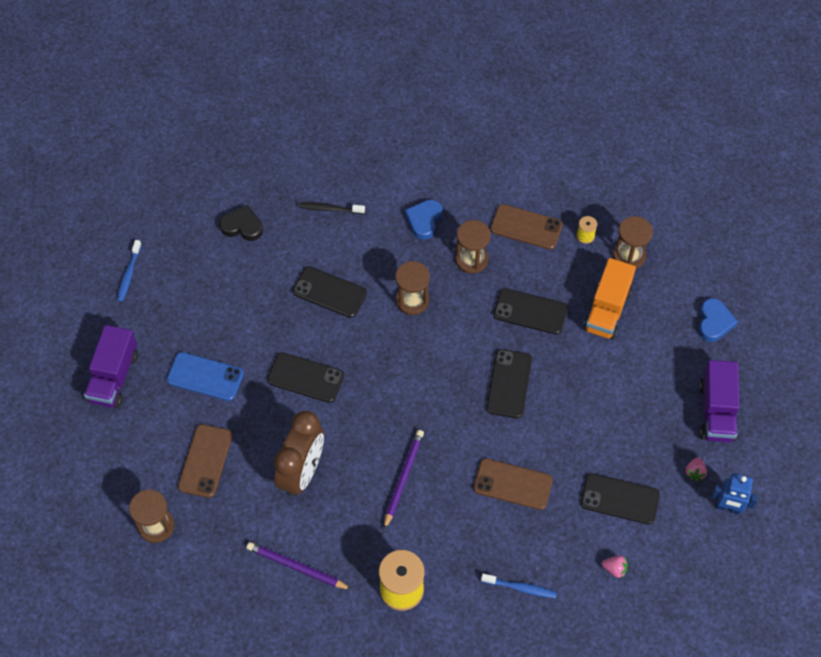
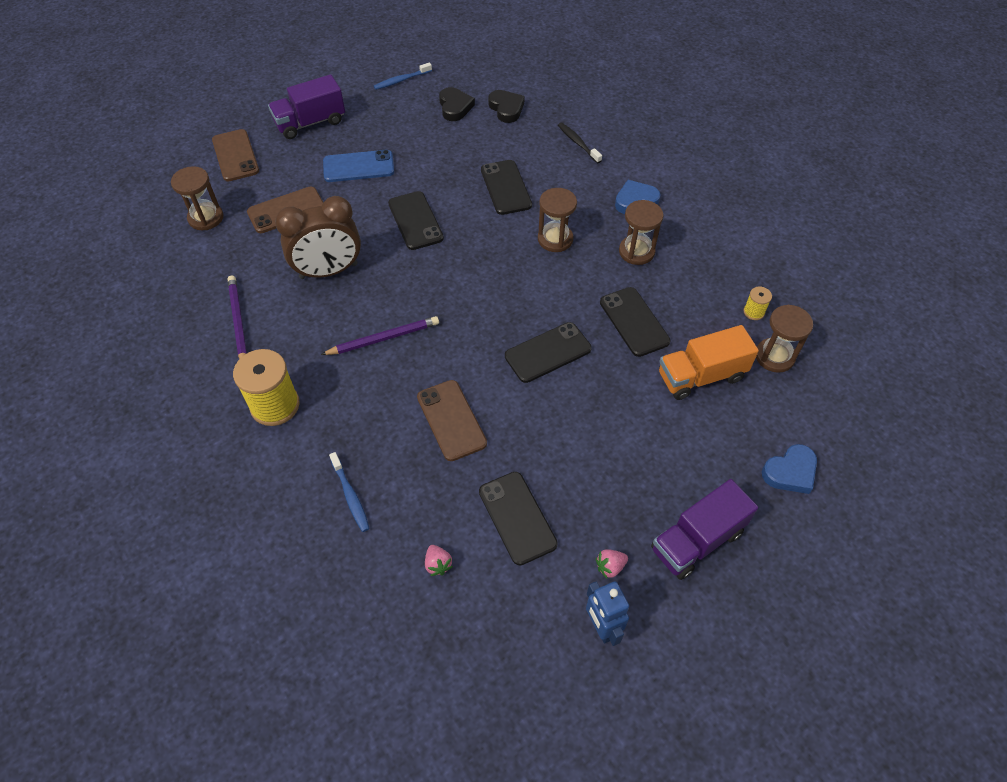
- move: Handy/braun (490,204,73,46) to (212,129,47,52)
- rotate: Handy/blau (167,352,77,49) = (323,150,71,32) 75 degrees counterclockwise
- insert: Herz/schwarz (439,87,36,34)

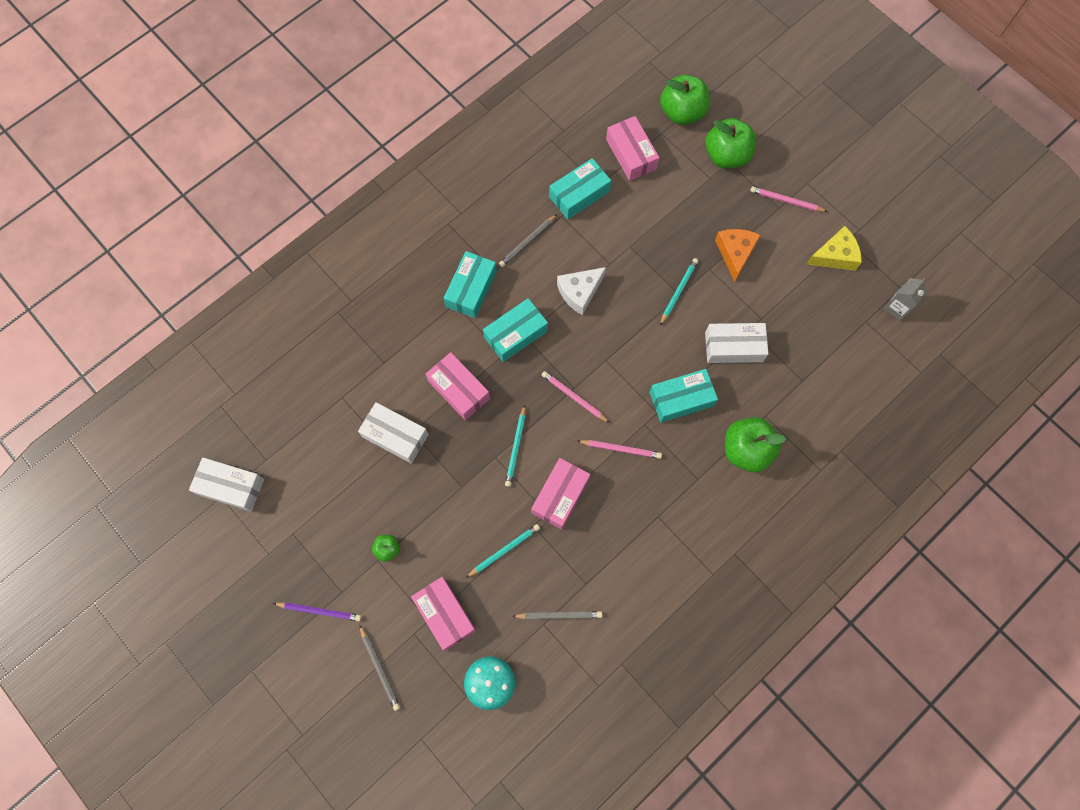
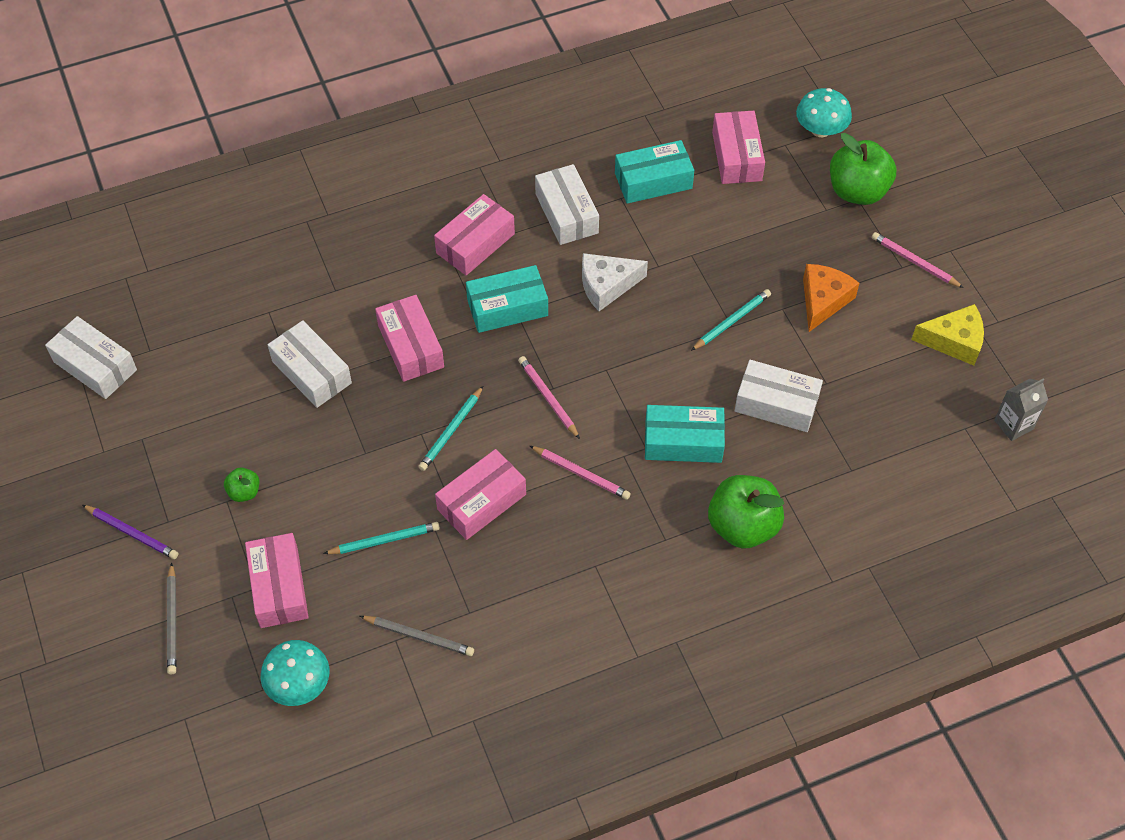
- recolor: Schachtel/türkis (444,251,53,67) to Schachtel/rosa (434,194,81,81)
- replace: Bleistift/grau (499,214,58,53) to Schachtel/weiß (535,164,64,81)
- replace: Apfel/grün (660,75,50,50) to Pilz/türkis (796,88,56,49)

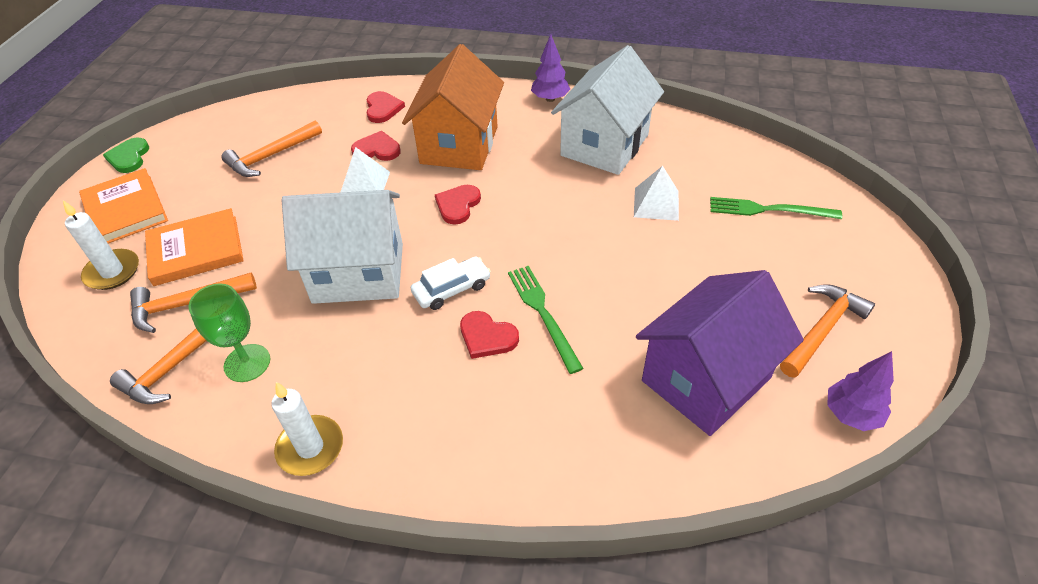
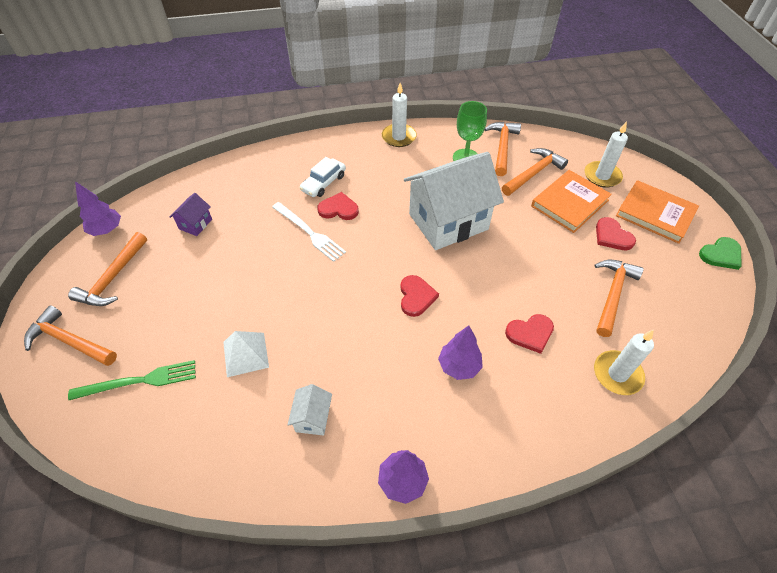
- insert: Hammer/orange (24,305,93,61)
- resize: Haus/lila (636,270,168,166) = (170,193,42,43) x0.41
- recolor: Gabel/grün (508,266,76,108) to Gabel/weiß (272,202,74,60)
- resize: Haus/weiß (551,45,113,130) = (288,384,44,52) x0.41
- move: Auto/weiß (411,256,80,54) to (300,157,46,40)
- replace: Haus/orange (402,44,102,126) to Baum/lila (438,326,45,54)
- insert: Kerze/weiß (594,329,60,66)
- move: Herz/rot (366,91,39,32) to (596,217,40,33)
- rotate: Herz/grün (103,138,46,35) = (699,237,42,33) 90 degrees clockwise
- delete: Pyramide/weiß (340,147,50,46)

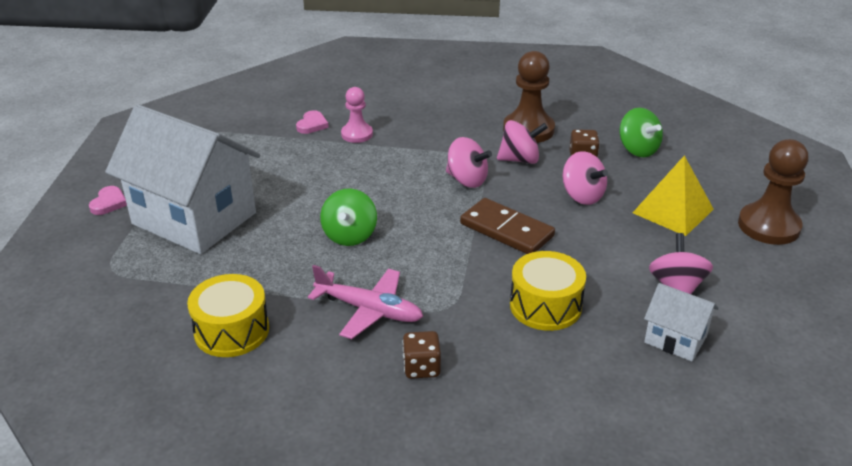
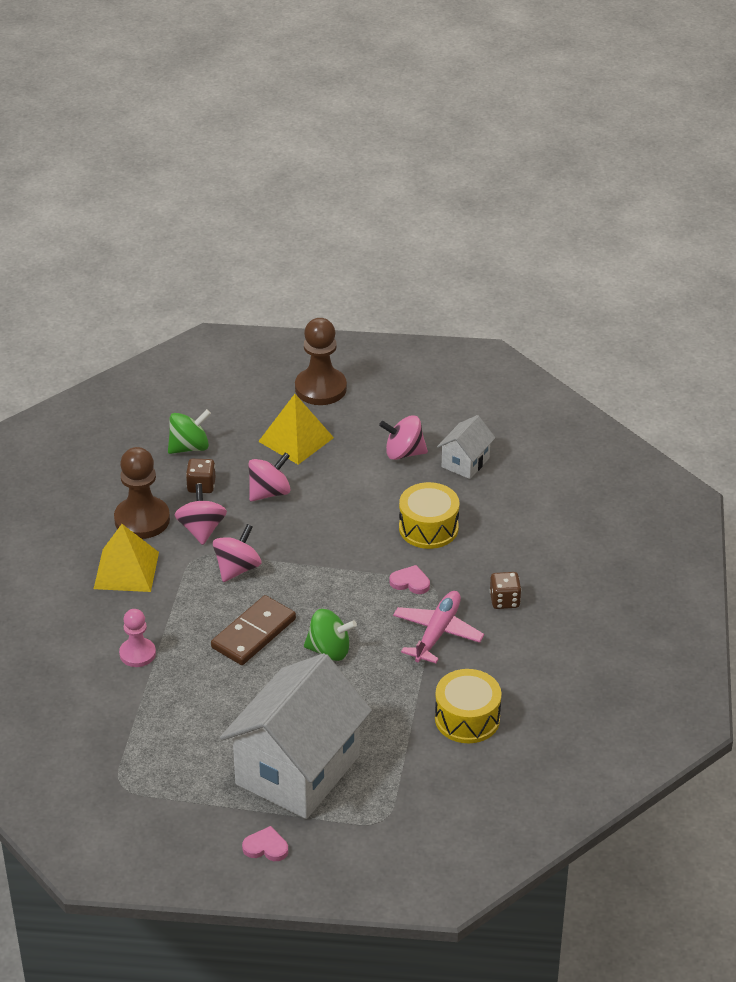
- insert: Pyramide/gelb (94,524,65,68)
- move: Dominostein/braun (460,198,95,56) to (211,595,85,70)
- move: Herz/rosa (296,110,33,24) to (389,565,41,29)

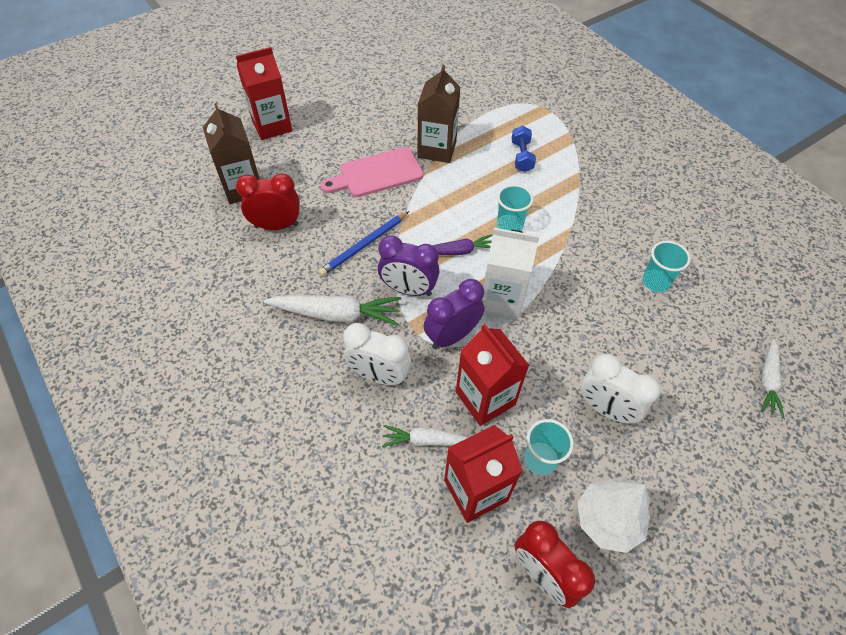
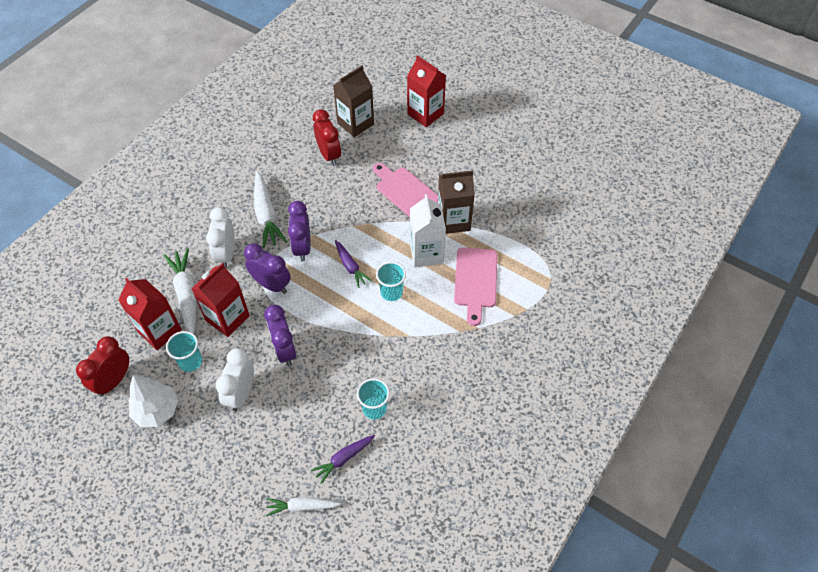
- resize: Karotte/weiß (382,425,87,22) = (164,248,33,86) x1.64
- insert: Wecker/lila (264,305,32,61)
- insert: Karotte/lila (311,435,64,49)
- move: Getränkekarton/weiß (481,228,59,90) to (410,194,36,73)
- replace: Hantel/blau (512,125,24,47) to Schneidebrett/rosa (454,247,43,79)
- delete: Bleistift/blau (318,211,91,65)

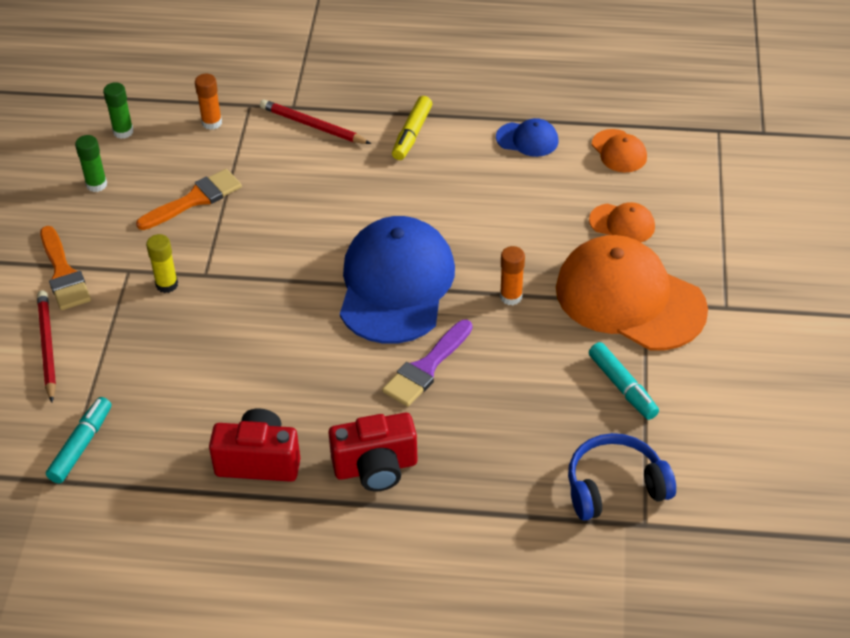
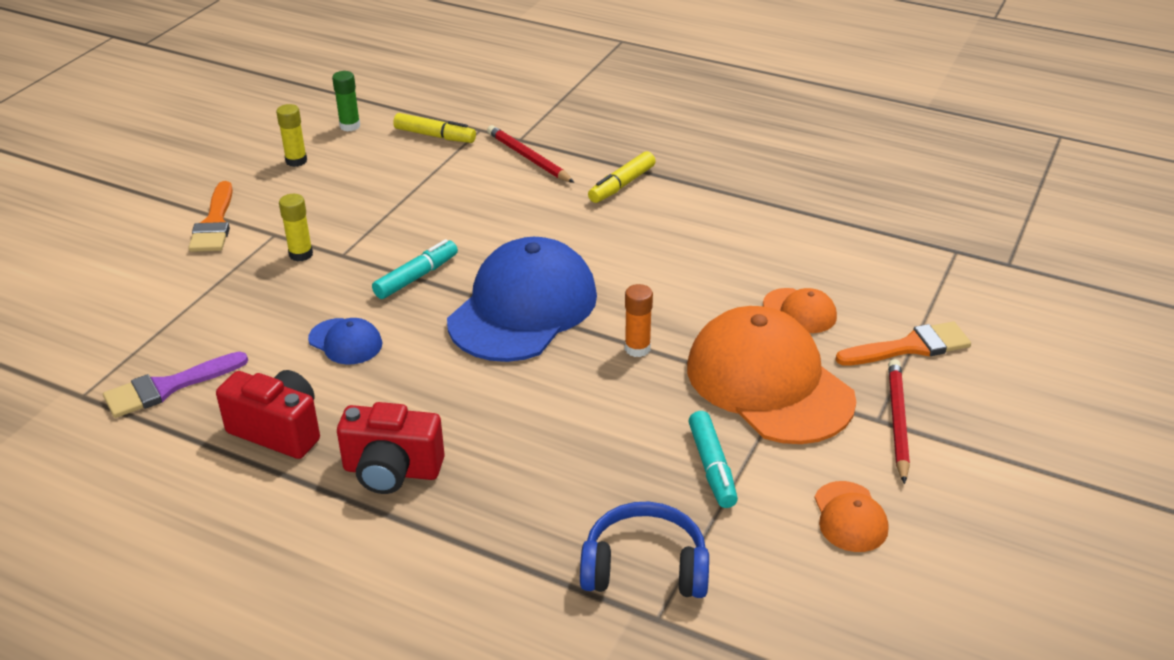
- move: Pinsel/lila (382,320,90,87) to (103,352,145,66)
- recolor: Klebestift/grün (75,135,32,57) to Klebestift/gelb (276,104,31,63)
- move: Kappe/blau (496,118,63,39) to (308,318,74,47)
- move: Filzstift/türkis (46,397,65,87) to (372,239,86,60)
- replace: Klebestift/orange (195,74,27,56) to Filzstift/gelb (393,113,83,30)
- move: Kappe/orange (592,129,55,43) to (814,481,74,71)
- move: Pinsel/orange (136,169,106,61) to (835,322,136,44)
- move: Bleistift/rot (37,290,19,113) to (888,359,22,125)

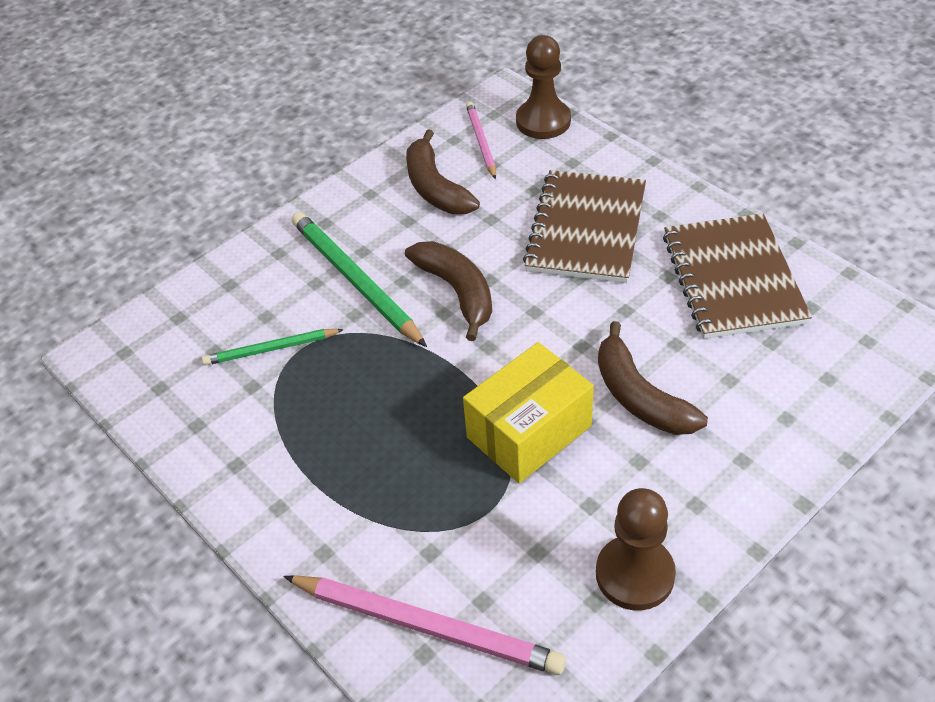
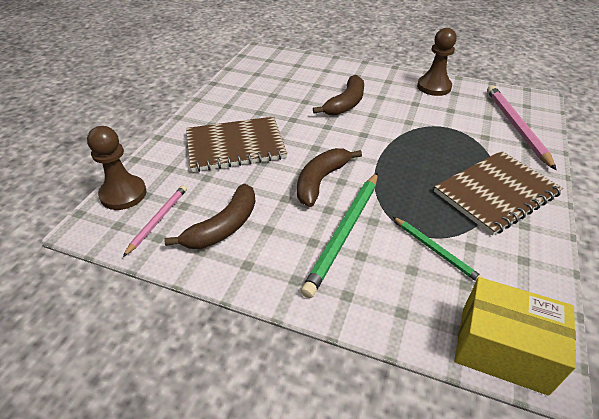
- rotate: Bleistift/rosa (466,102,30,77) = (123,185,64,72) 150 degrees clockwise
- move: Notizbuch/braun (663,213,149,126) to (434,151,129,85)
- move: Schachtel/gelb (463,342,131,141) to (454,277,122,119)

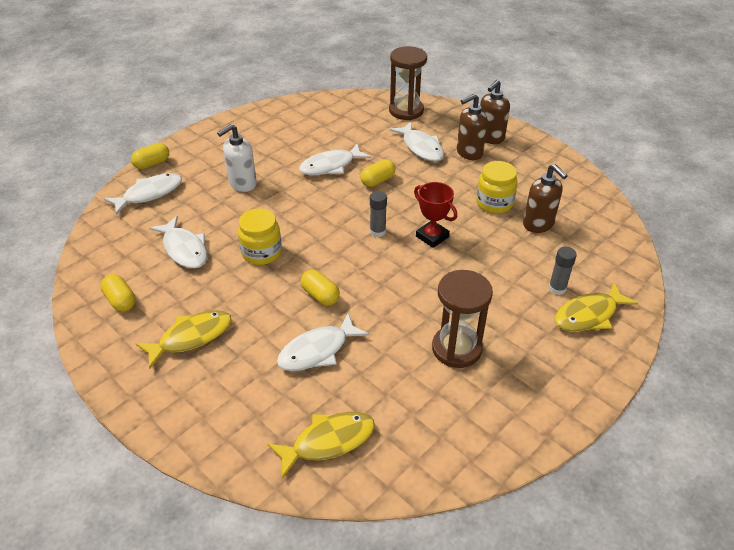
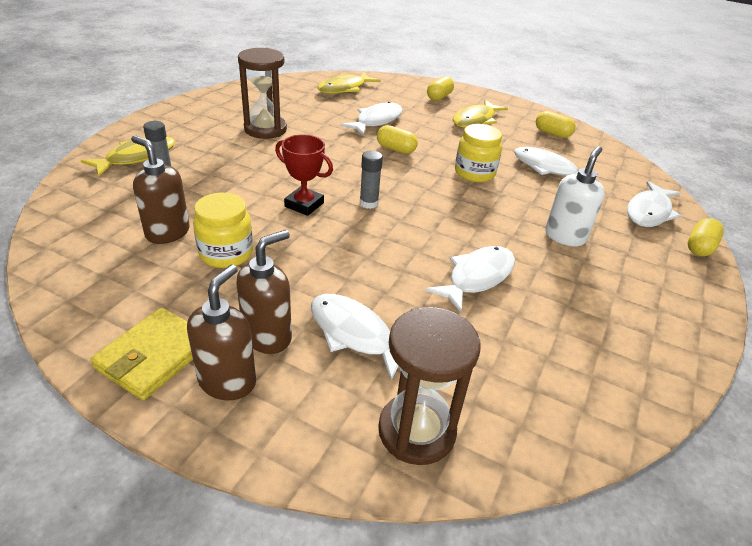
- insert: Geldbörse/gelb (90,307,103,93)
- move: Kapsel/gelb (360,159,35,28) to (427,76,27,25)

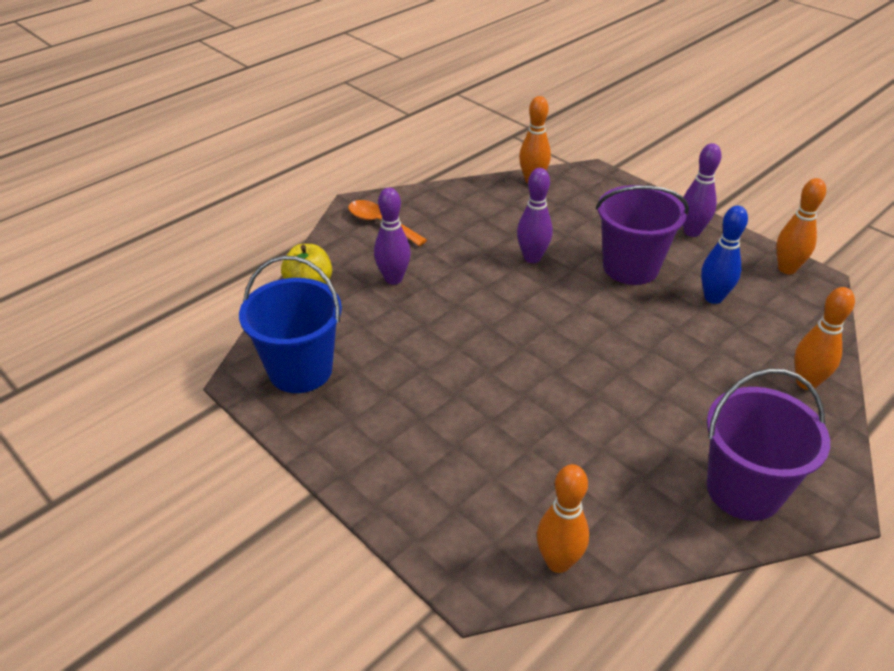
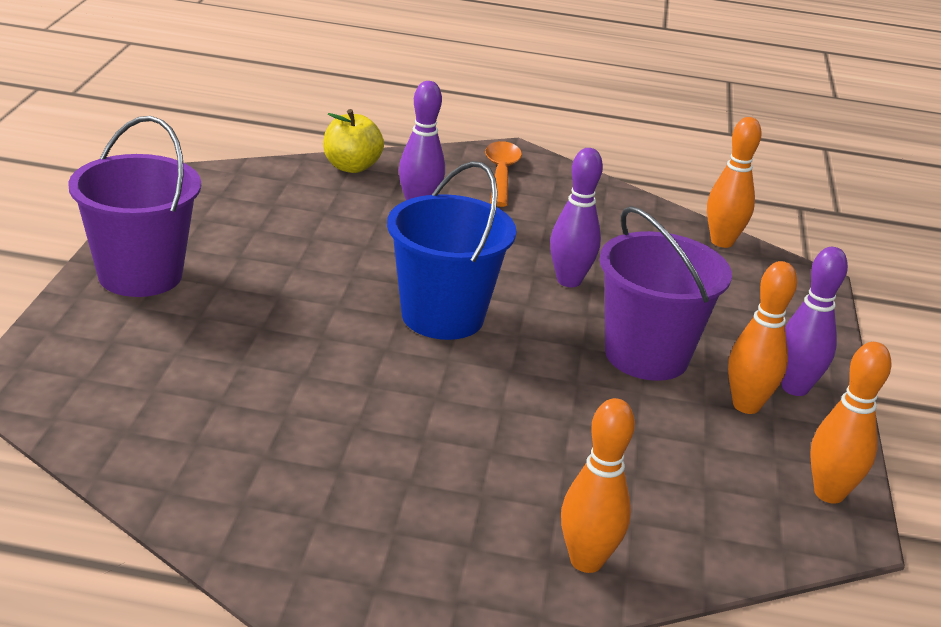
- move: Eimer/lila (707,368,123,153) to (68,116,133,181)
- move: Eimer/blau (239,256,103,137) to (387,161,129,179)
- move: Bowlingkegel/orange (537,464,52,109) to (728,261,69,153)
- delete: Bowlingkegel/blau (701,205,47,99)

